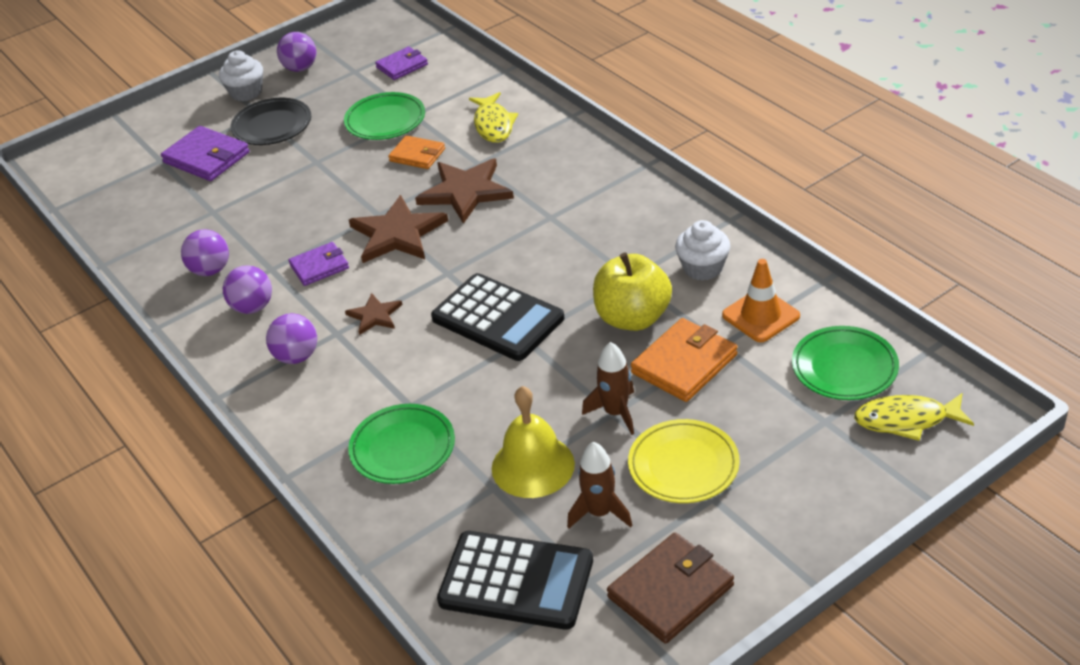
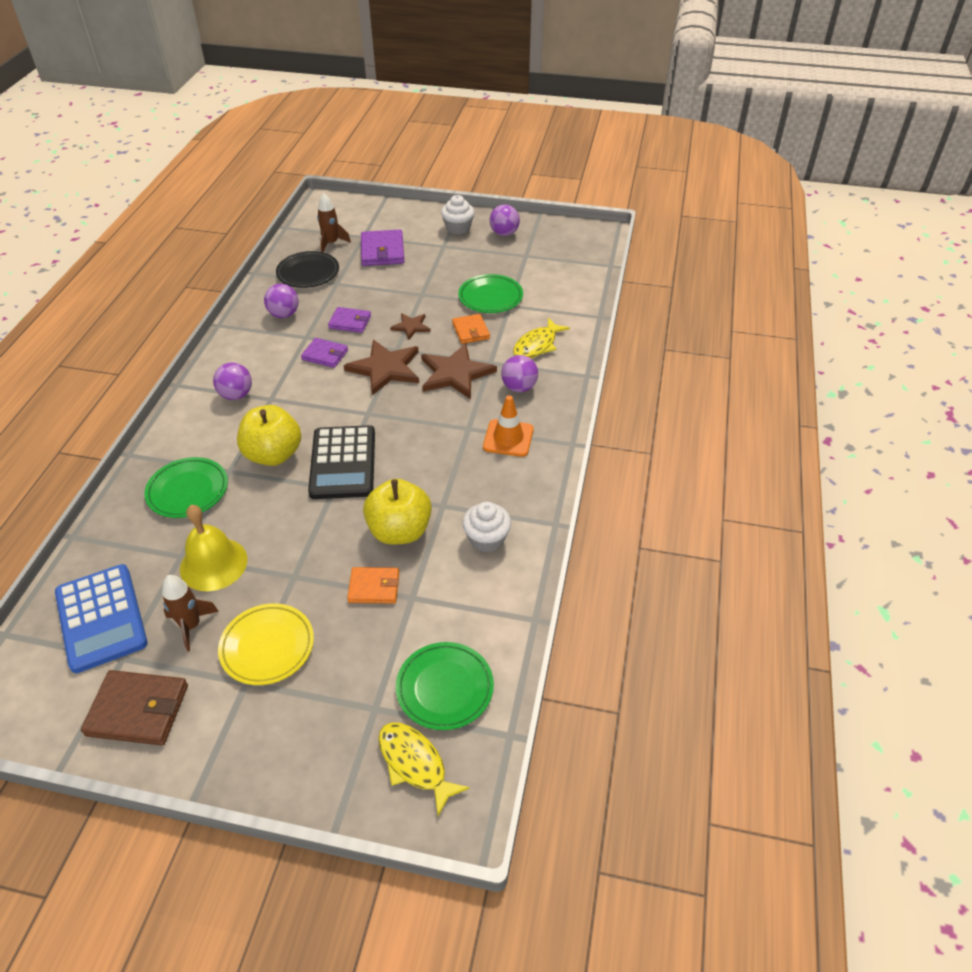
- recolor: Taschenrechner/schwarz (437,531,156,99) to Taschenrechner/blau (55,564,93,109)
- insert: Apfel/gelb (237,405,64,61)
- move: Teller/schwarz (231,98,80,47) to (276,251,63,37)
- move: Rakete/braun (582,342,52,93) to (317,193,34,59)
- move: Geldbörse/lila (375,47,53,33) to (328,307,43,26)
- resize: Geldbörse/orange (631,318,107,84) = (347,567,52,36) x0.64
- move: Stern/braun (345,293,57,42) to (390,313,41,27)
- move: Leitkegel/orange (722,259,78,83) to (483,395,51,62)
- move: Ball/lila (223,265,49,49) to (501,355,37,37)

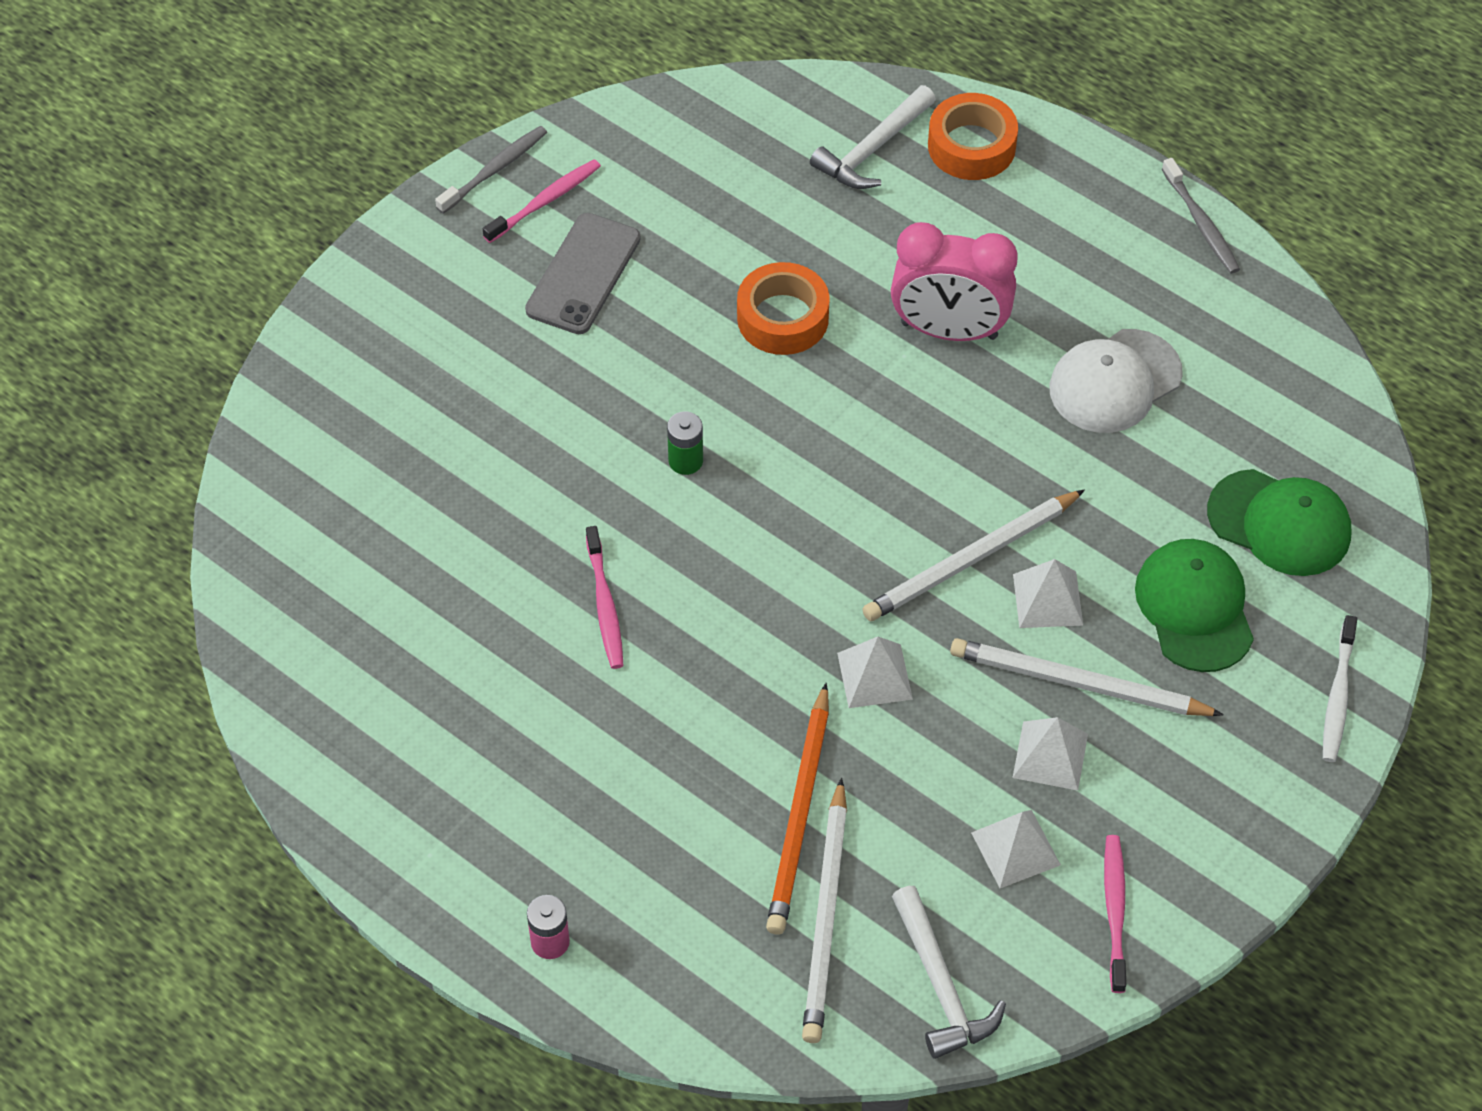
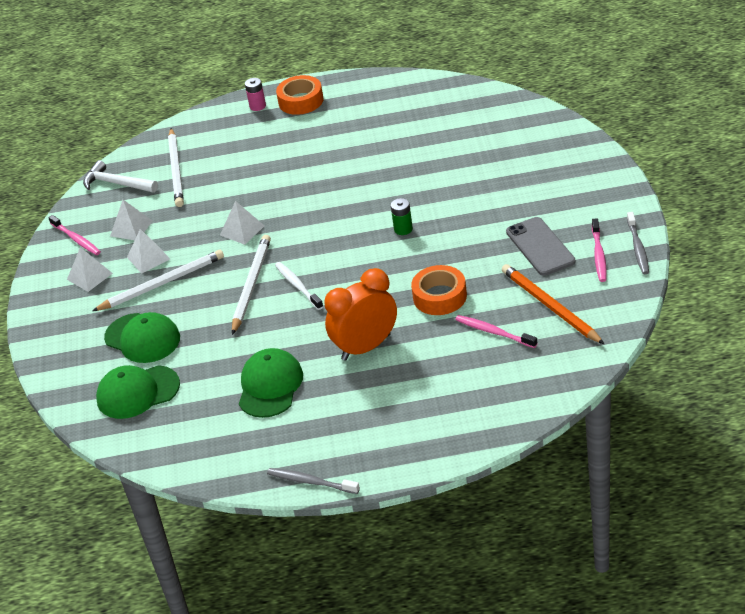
- move: Pyramide/weiß (1013,559,70,69) to (67,247,46,45)
- rotate: Bleistift/weiß (802,778,45,265) = (168,128,16,79) 150 degrees counterclockwise
- recolor: Kappe/weiß (1049,329,134,104) to Kappe/grün (239,348,64,70)
- move: Zahnbürste/weiß (1323,615,34,147) to (275,262,49,48)
- move: Klebeband/orange (928,93,90,87) to (276,75,47,40)
- recolor: Wecker/rosa (891,222,126,119) to Wecker/orange (324,268,73,93)
- move: Zahnbürste/rosa (586,526,38,143) to (455,315,82,33)
- move: Bleistift/orange (766,683,63,252) to (502,264,102,80)
- delete: Hammer/weiß (810,85,126,104)

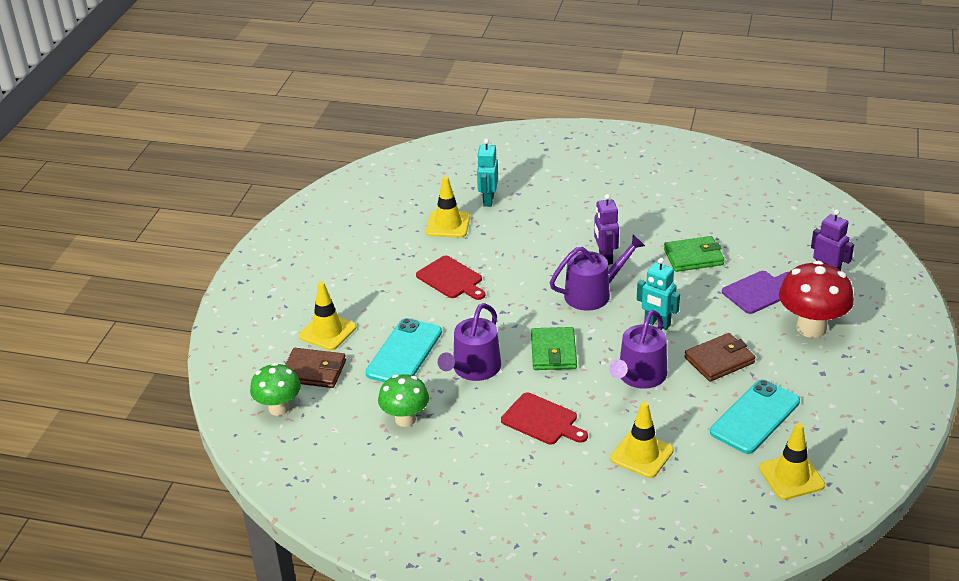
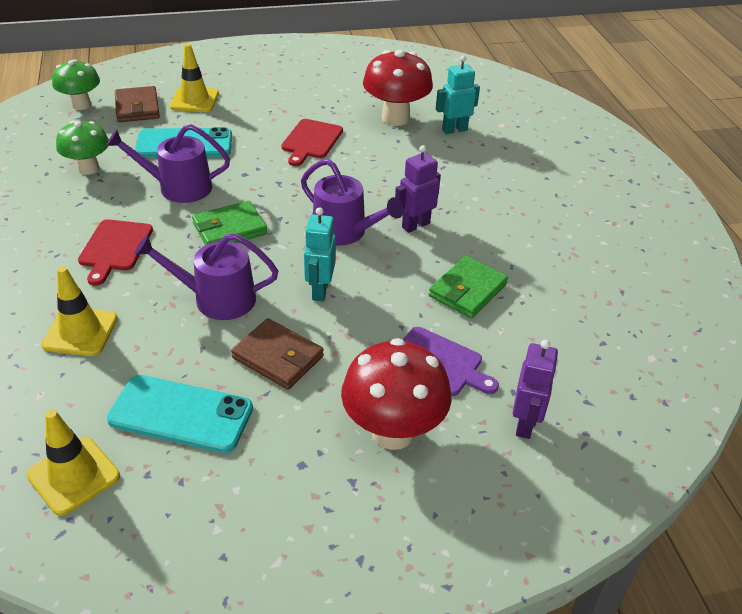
- replace: Leitkegel/gelb (426,176,44,61) to Pilz/rot (363,50,70,76)
- rotate: Geldbörse/grün (664,236,60,36) = (429,256,79,62) 75 degrees clockwise

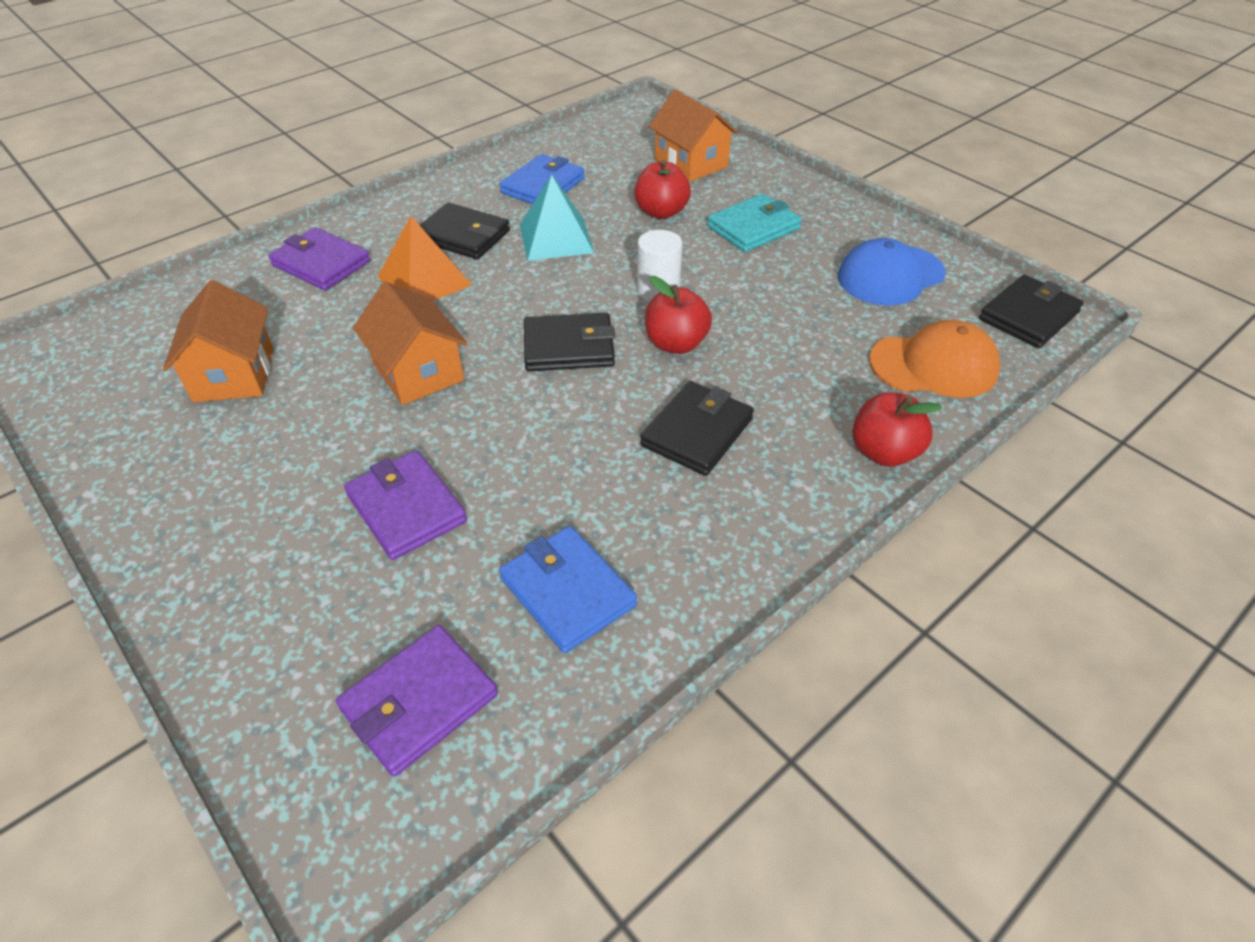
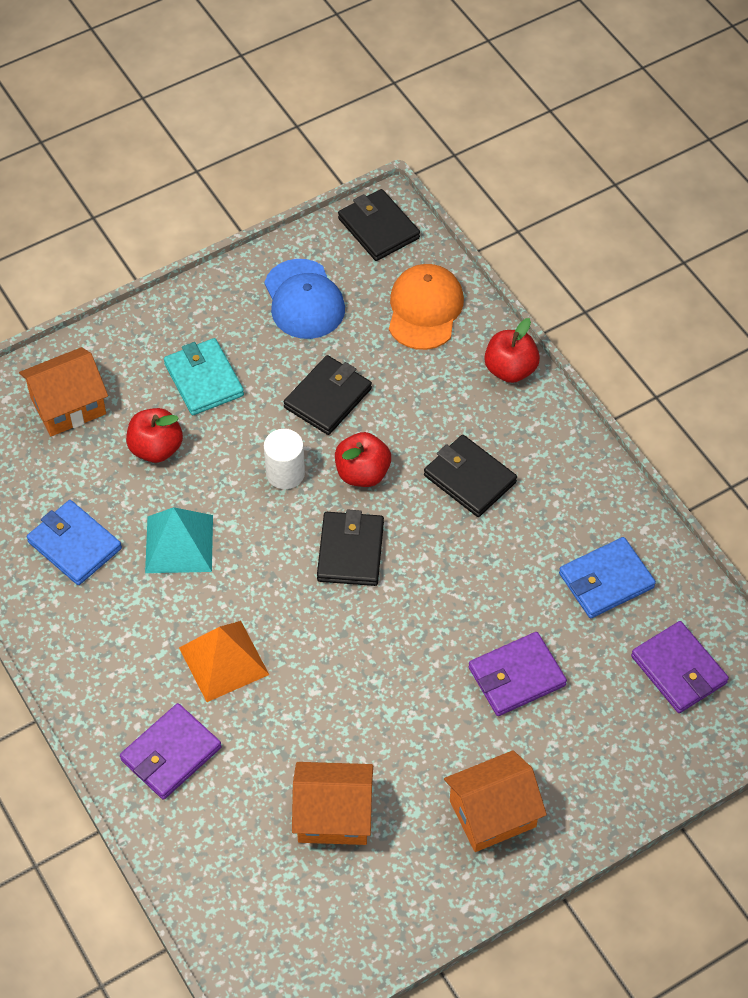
- move: Geldbörse/schwarz (420,203,90,56) to (284,355,88,80)
- move: Haus/orange (353,282,114,123) to (444,750,103,102)

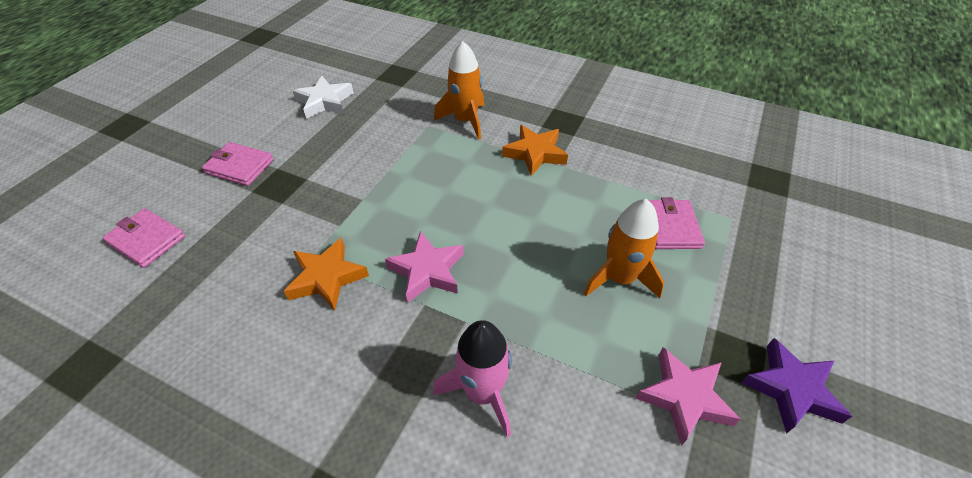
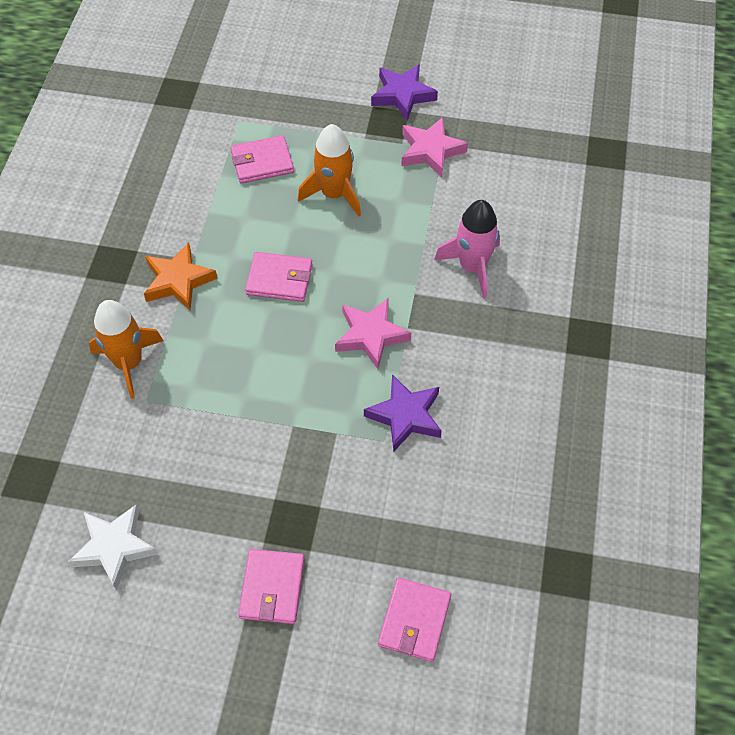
- insert: Geldbörse/rosa (245,252,67,50)
- recolor: Stern/orange (284,238,85,73) to Stern/lila (364,374,78,77)

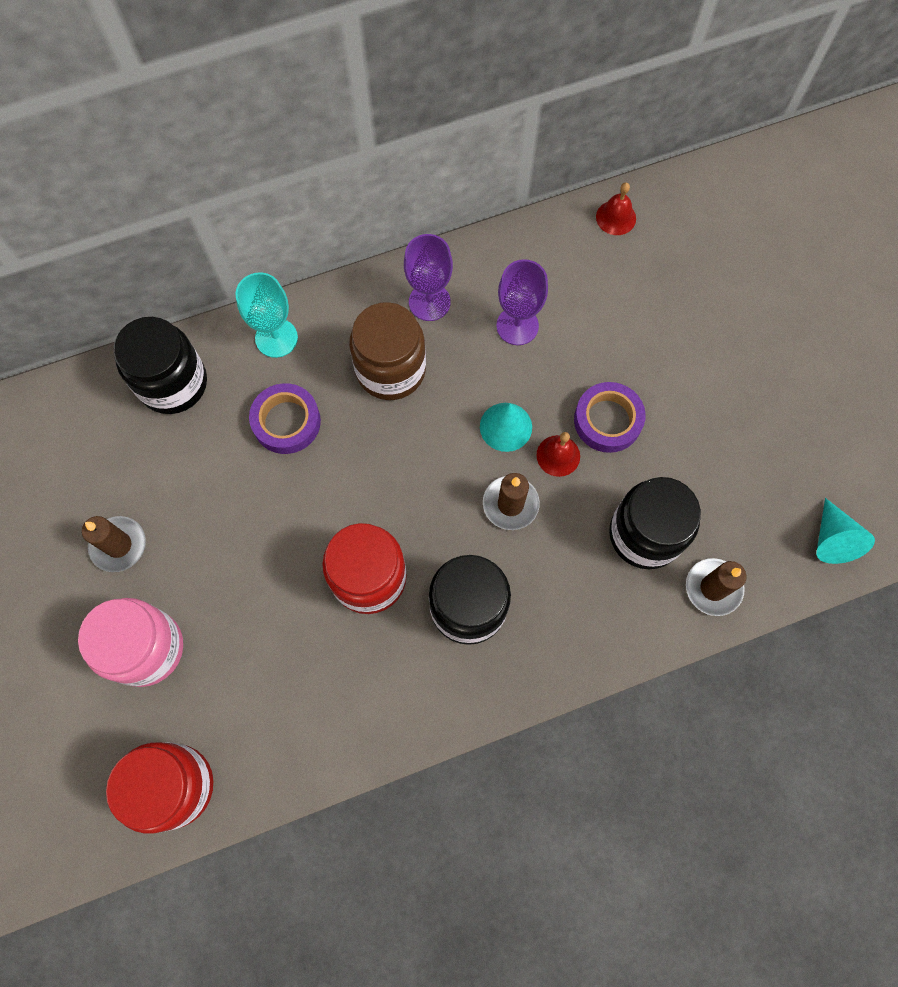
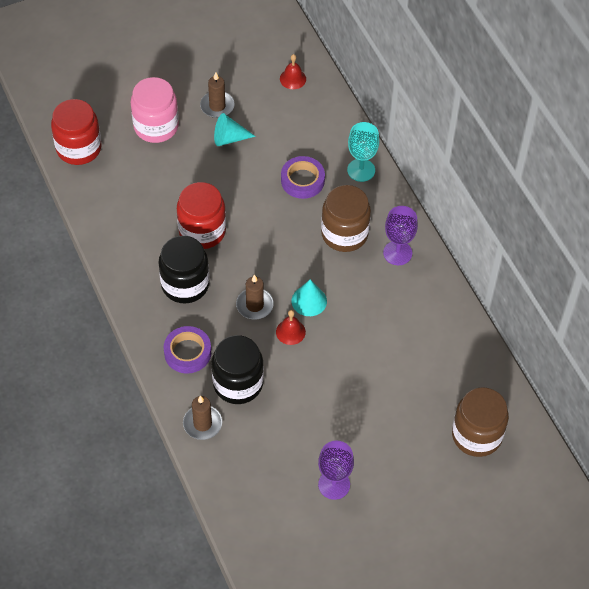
- move: Klebeband/lila (574,382,72,71) to (164,326,47,48)
- move: Kegel/türkis (816,498,59,66) to (214,113,42,33)
- move: Glocke/rot (596,182,40,53) to (280,54,26,35)
- move: Kelch/lila (496,259,52,86) to (318,441,36,59)
- insert: Einmachglas/braun (452,387,57,70)
- delete: Einmachglas/schwarz (113,317,94,97)

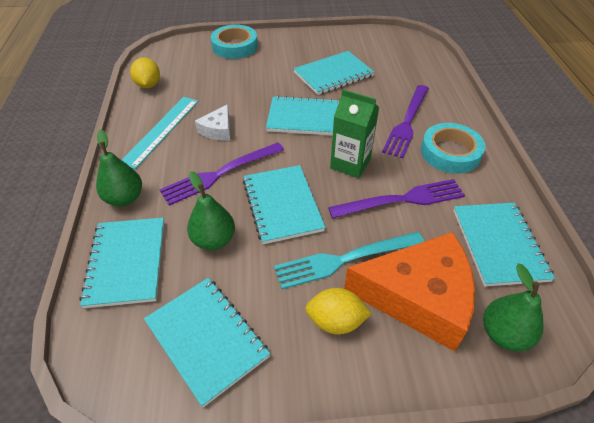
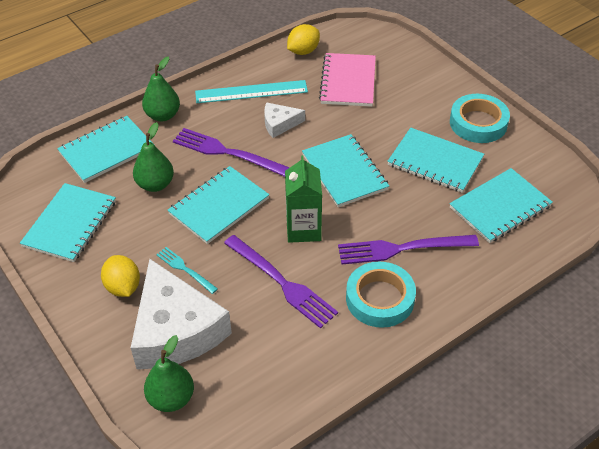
- recolor: Käse/orange (344,232,131,120) to Käse/weiß (131,259,101,110)
- resize: Gabel/türkis (274,232,150,57) = (156,247,62,47) x0.55
- insert: Notizbuch/rosa (319,53,57,54)
- move: Notizbuch/türkis (454,202,101,85) to (449,168,104,75)
- move: Klebeband/türkis (211,25,47,34) to (450,94,60,49)

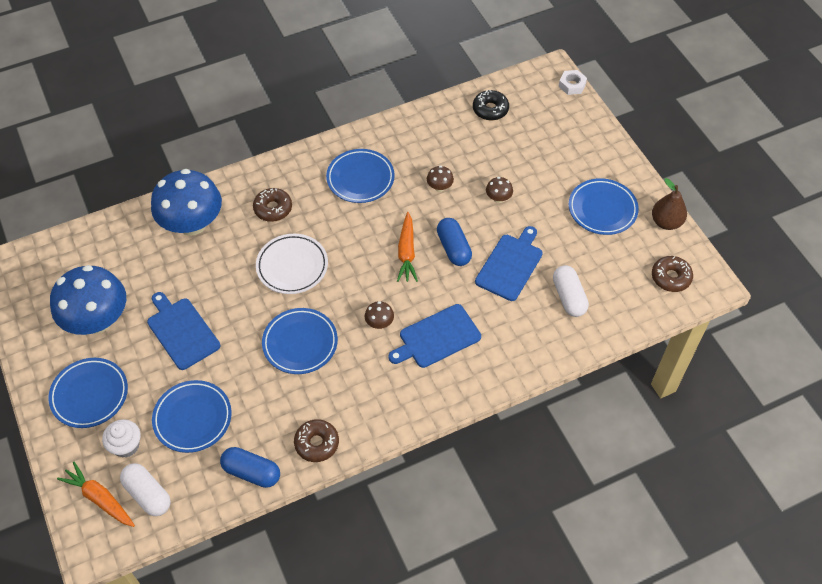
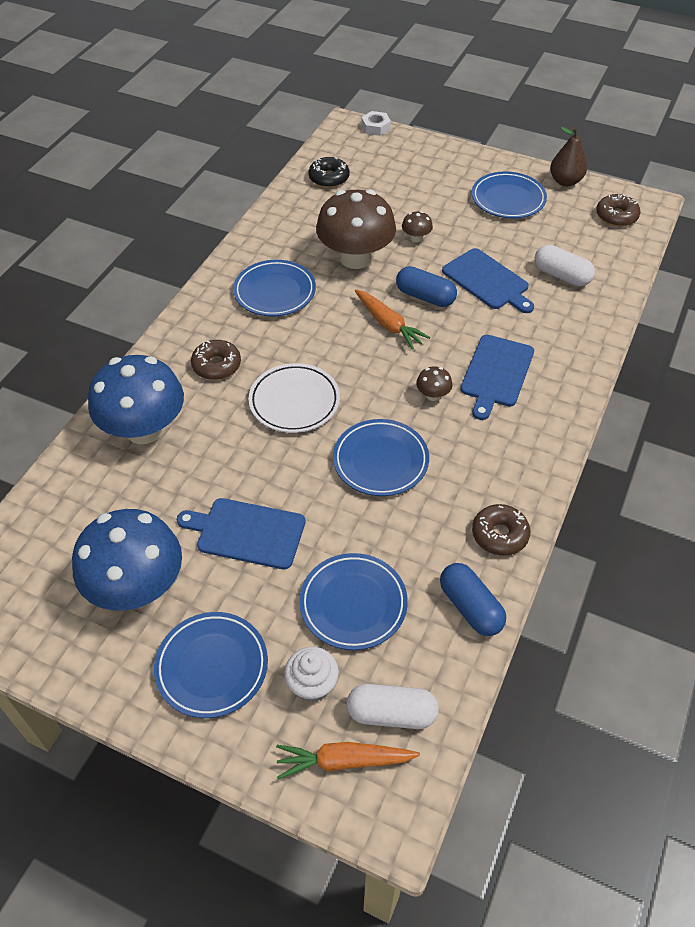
- resize: Pilz/braun (427,166,27,26) = (316,189,80,80) x2.49
- rotate: Kapsel/blau (220,447,60,41) = (440,563,66,73) 75 degrees clockwise
- rotate: Schneidebrett/blau (475,226,68,75) = (442,248,92,65) 150 degrees clockwise

